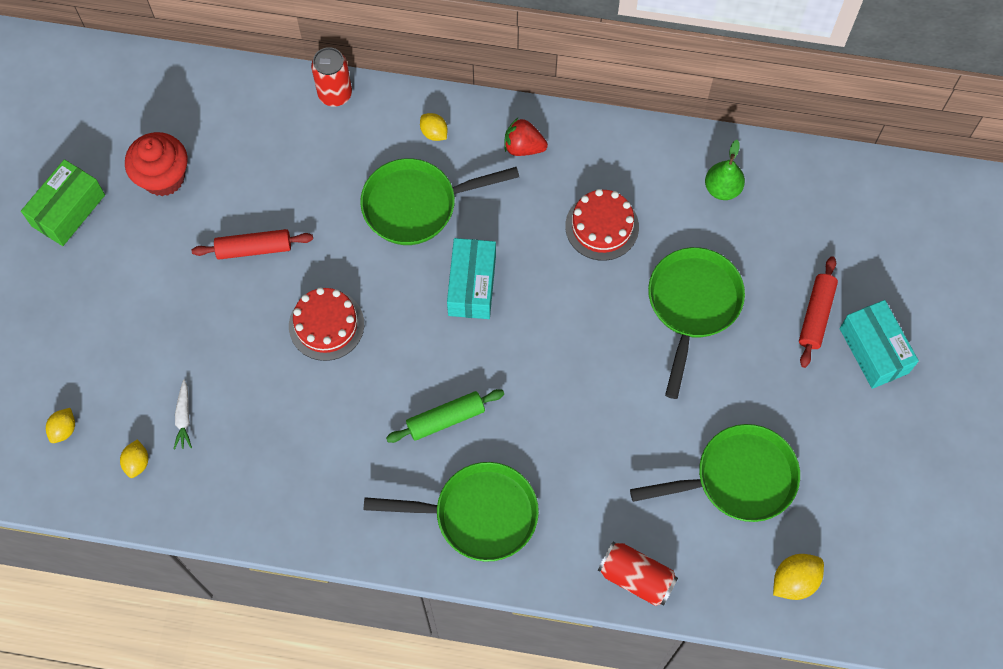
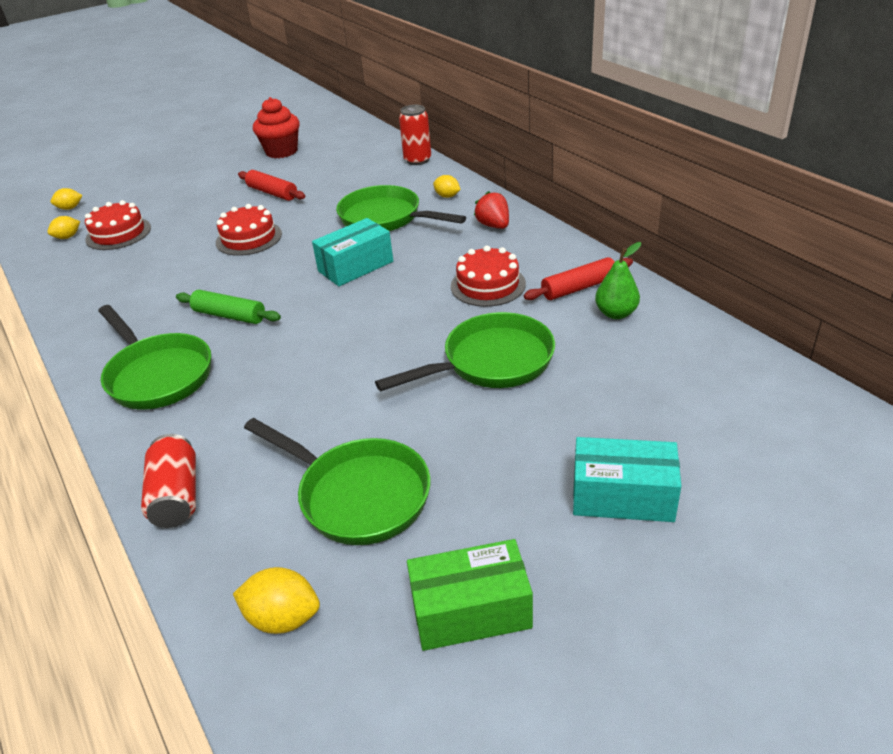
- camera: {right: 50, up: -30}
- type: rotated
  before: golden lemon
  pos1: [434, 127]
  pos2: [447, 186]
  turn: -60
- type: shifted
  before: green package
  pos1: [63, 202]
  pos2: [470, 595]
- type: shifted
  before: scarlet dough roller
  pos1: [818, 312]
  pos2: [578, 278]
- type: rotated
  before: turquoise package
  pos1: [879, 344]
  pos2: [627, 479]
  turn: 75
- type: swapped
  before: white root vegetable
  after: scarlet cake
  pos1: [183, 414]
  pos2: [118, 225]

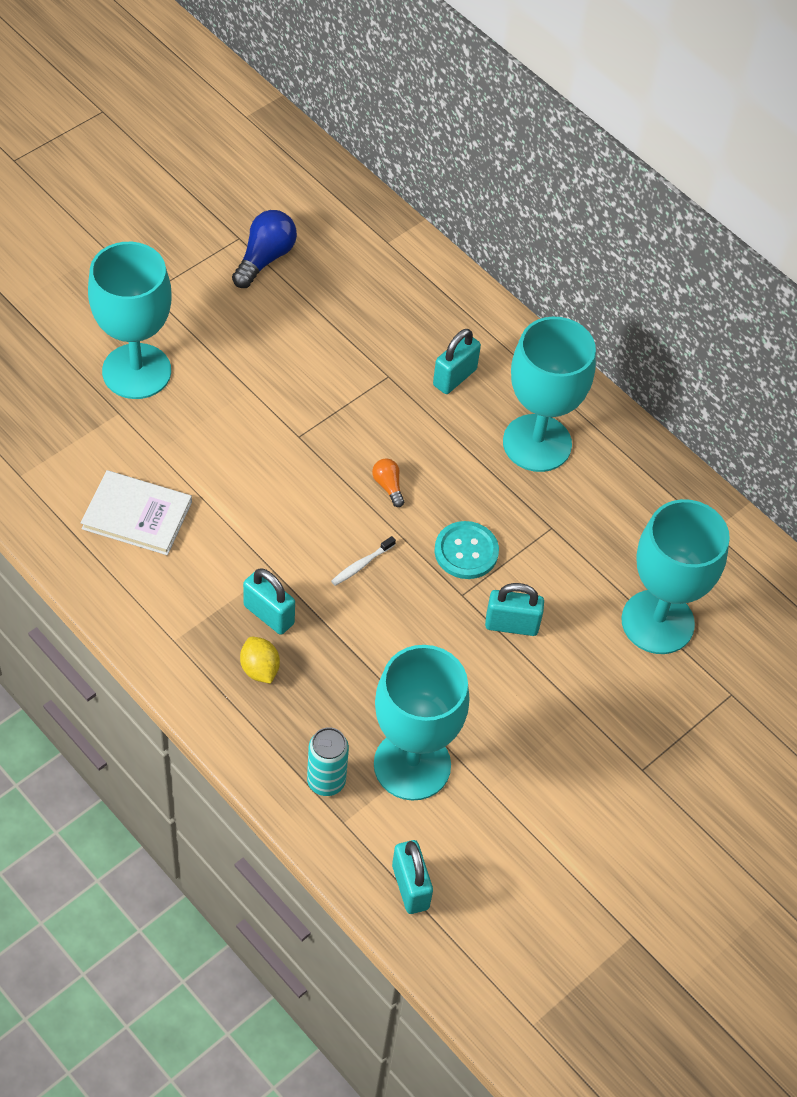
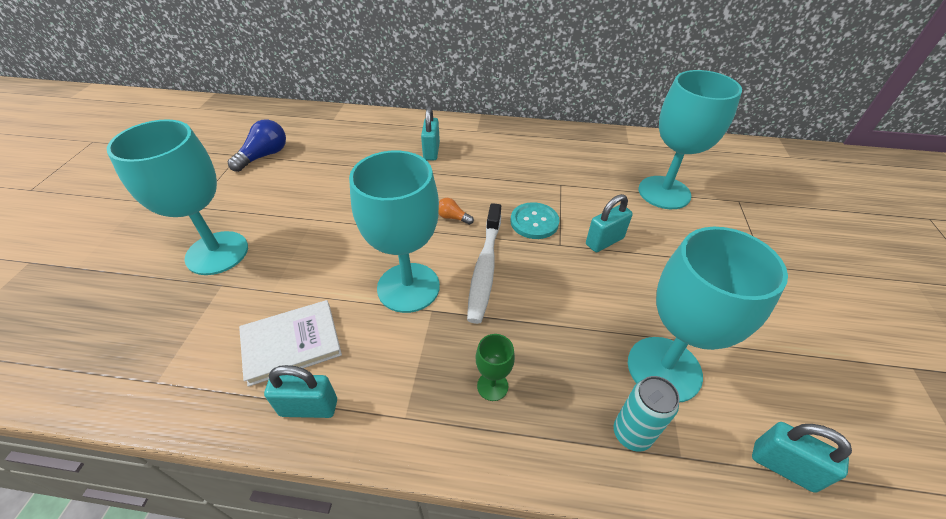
- camera: {right: -35, up: -10}
- type: rotated
  before: royal blue light bulb
  pos1: [264, 249]
  pos2: [256, 146]
  turn: 45
- type: shifted
  before: turquoise chalice
  pos1: [549, 394]
  pos2: [394, 232]
- type: scaled
  before: white tooth brush
  pos1: [363, 561]
  pos2: [484, 263]
  scale: 2.26
- type: shifted
  before: turquoise lock
  pos1: [269, 601]
  pos2: [300, 391]
- type: swapped
  before: golden lemon
  after: green chalice
  pos1: [260, 660]
  pos2: [495, 367]

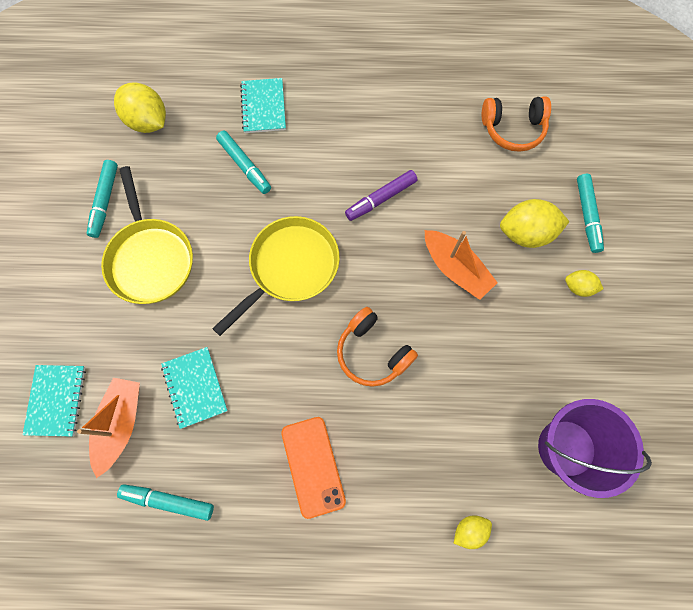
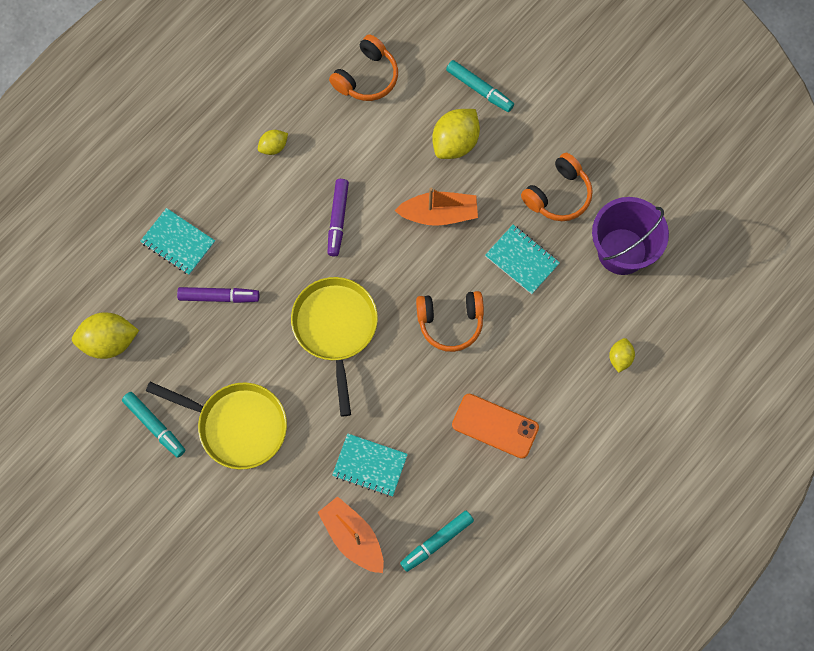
- camera: {right: -50, up: 0}
- type: repainted
  before: turquoise felt pen
  after: royal purple felt pen
  pos1: [243, 162]
  pos2: [218, 295]
- type: shifted
  before: golden lemon
  pos1: [584, 283]
  pos2: [273, 142]
- type: shifted
  before: turquoise notebook
  pos1: [54, 400]
  pos2: [522, 259]
- type: new
  after: bright orange headphones
  pos2: [557, 187]

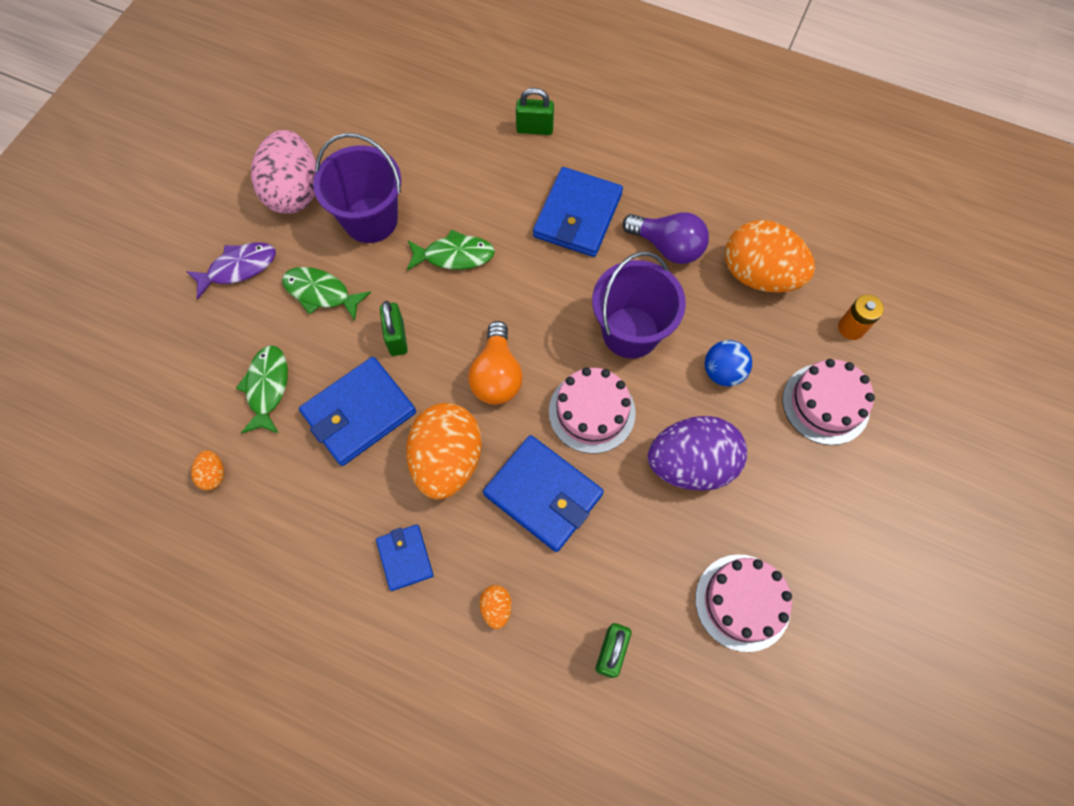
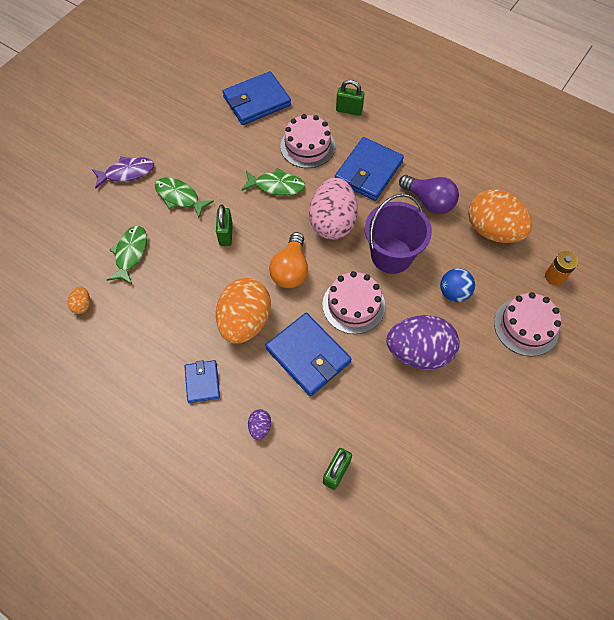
- camera: {right: 10, up: -5}
- type: shifted
  before: rosy egg
  pos1: [283, 172]
  pos2: [333, 209]
- type: gone
  before: royal purple sand bucket
  pos1: [357, 188]
- type: shifted
  before: royal blue wallet
  pos1: [357, 411]
  pos2: [256, 98]
- type: shifted
  before: rosy cake
  pos1: [743, 603]
  pos2: [307, 141]
- type: repainted
  before: bright orange egg
  after: royal purple egg
  pos1: [496, 607]
  pos2: [259, 424]

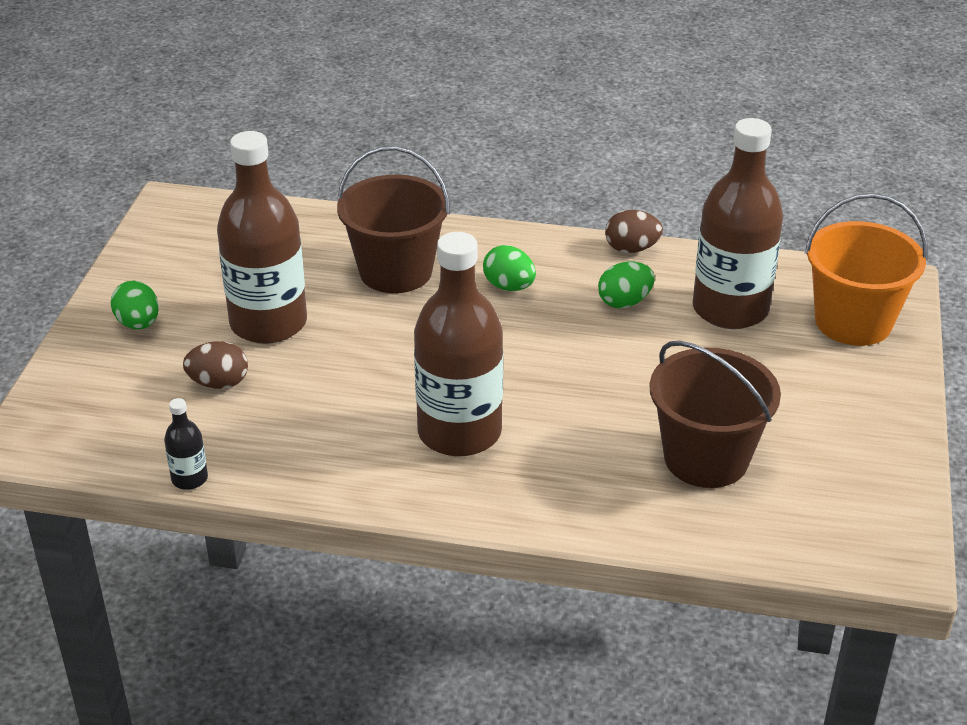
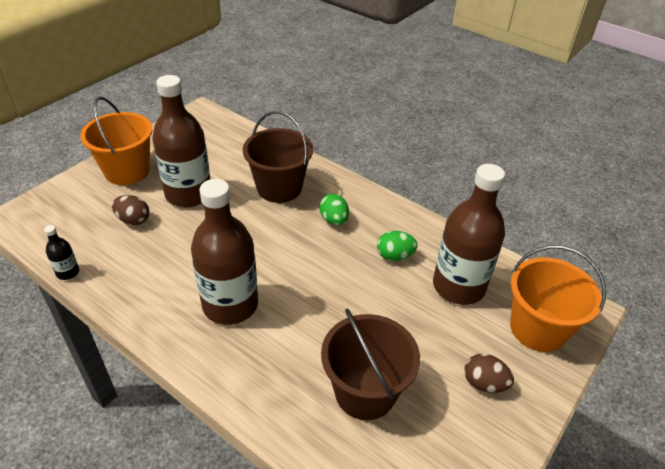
- camera: {right: 25, up: 5}
- type: shifted
  before: russet egg
  pos1: [634, 231]
  pos2: [489, 373]
- type: swapped
  before: green egg
  after: bright orange sand bucket
  pos1: [135, 305]
  pos2: [116, 141]

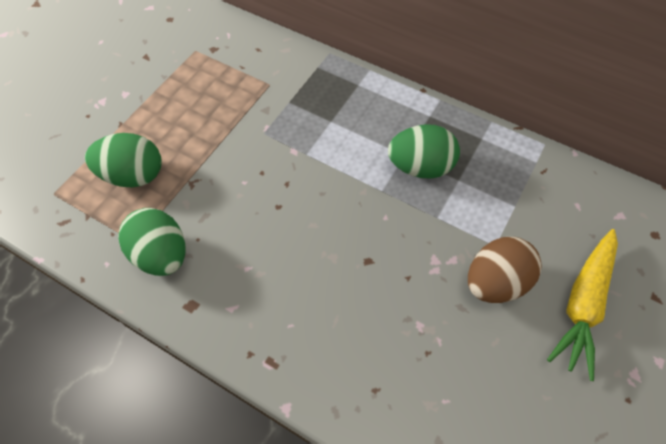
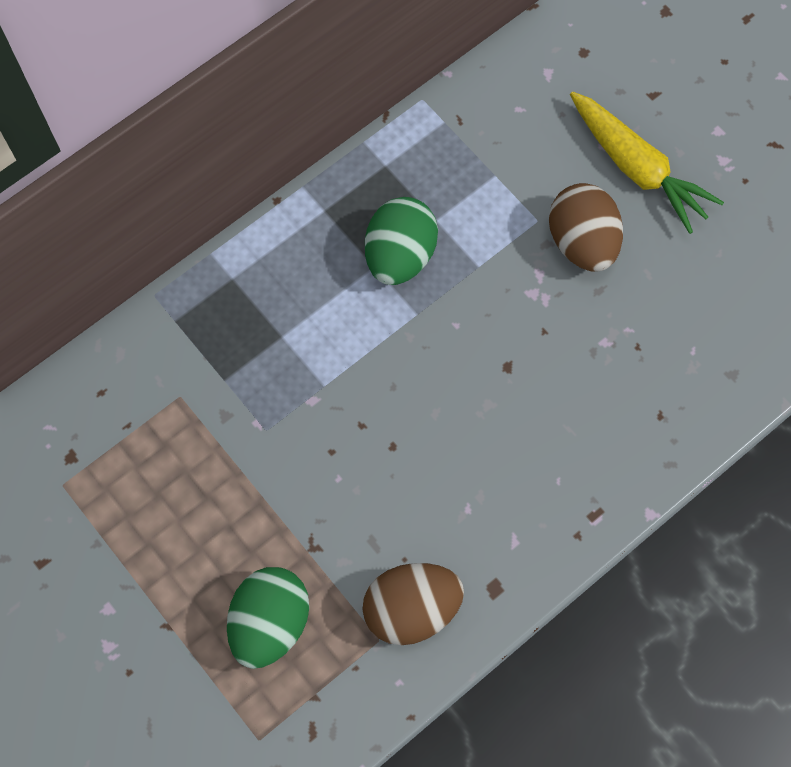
- camera: {right: -70, up: 10}
- type: repainted
  before: green egg
  after: russet egg
  pos1: [152, 242]
  pos2: [413, 604]

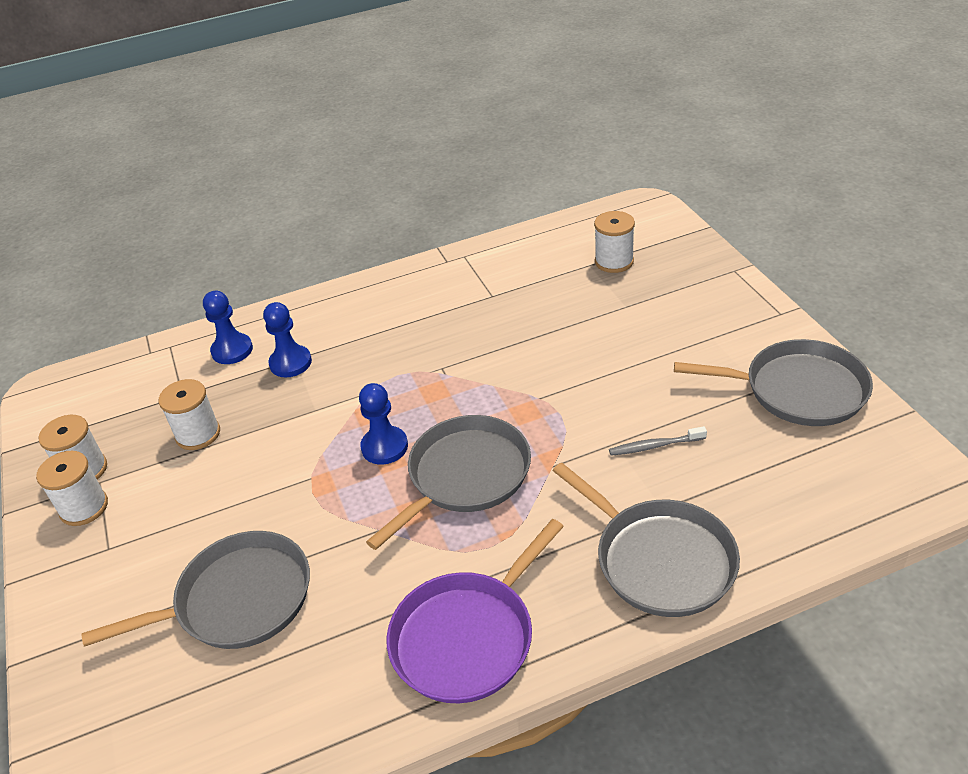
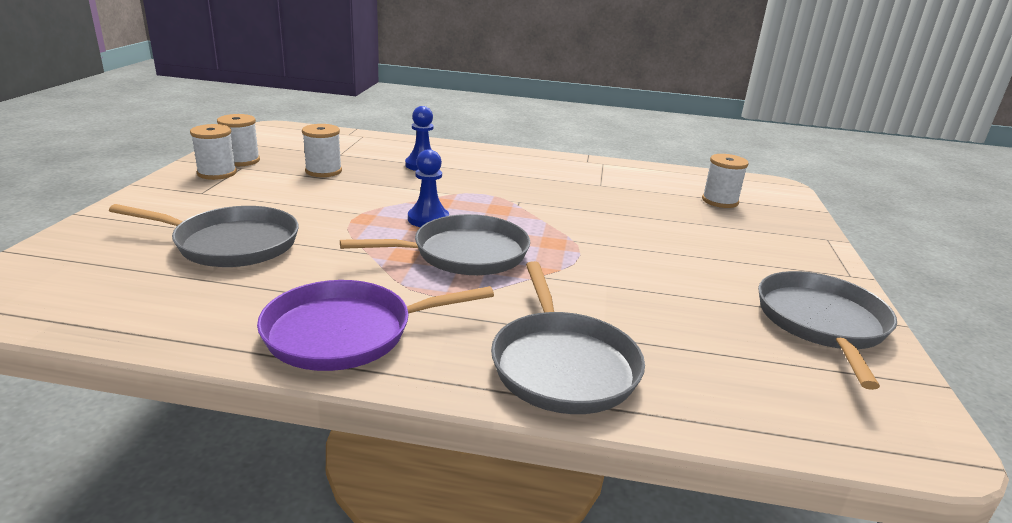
- camera: {right: 25, up: -15}
- type: gone
  before: royal blue pawn
  pos1: [228, 327]
- type: rotated
  before: gray frying pan
  pos1: [773, 382]
  pos2: [827, 330]
  turn: -120
- type: gone
  before: gray tooth brush
  pos1: [658, 441]

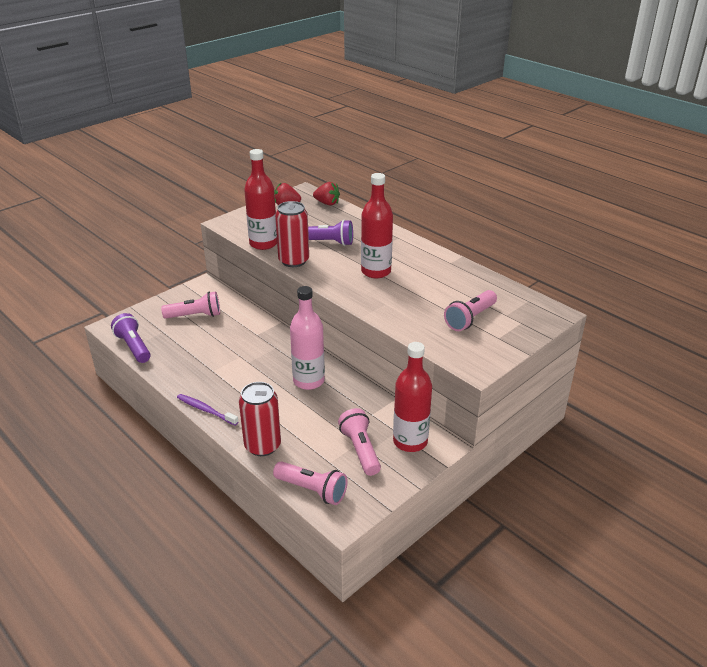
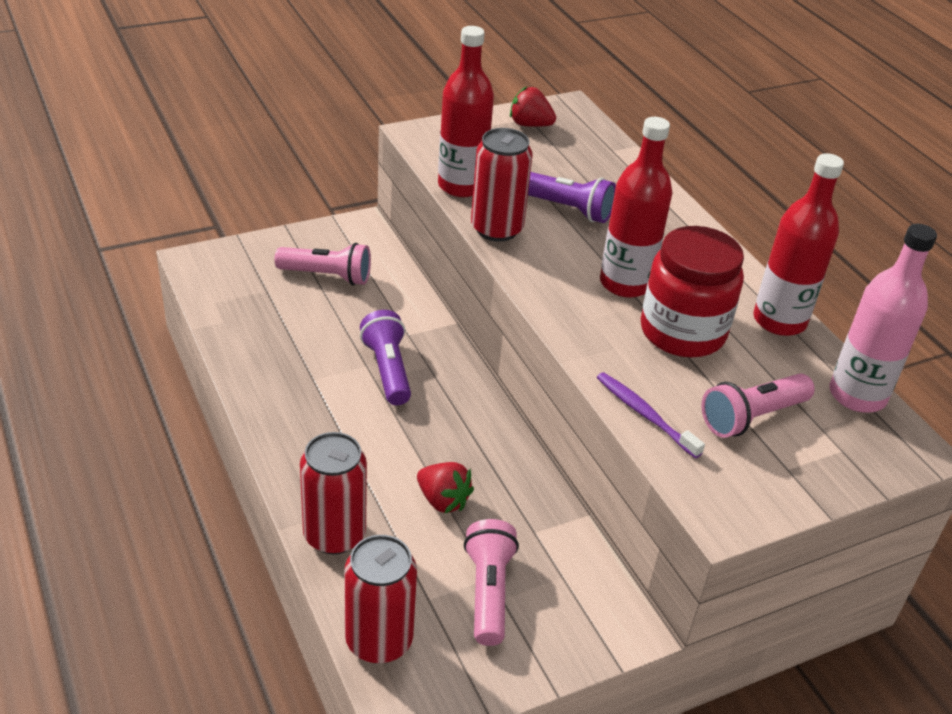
- camera: {right: 15, up: 5}
- type: shifted
  before: scarlet berry
  pos1: [326, 193]
  pos2: [445, 488]
- type: shifted
  before: rosy bottle
  pos1: [307, 338]
  pos2: [883, 318]
- type: shifted
  before: royal purple torch
  pos1: [131, 338]
  pos2: [385, 357]
- type: shifted
  before: scarlet bottle
  pos1: [412, 397]
  pos2: [798, 244]
- type: shifted
  before: royal purple tooth brush
  pos1: [208, 410]
  pos2: [651, 415]
- type: swapped
  before: rosy torch
  after: scarlet tin
  pos1: [310, 483]
  pos2: [380, 599]
- type: new
  after: scarlet preserve jar
  pos2: [692, 291]

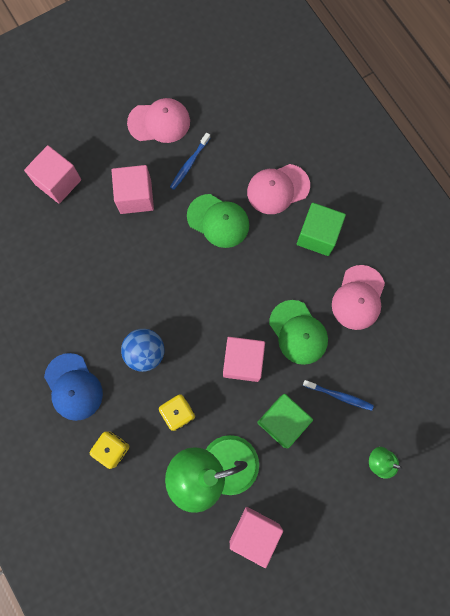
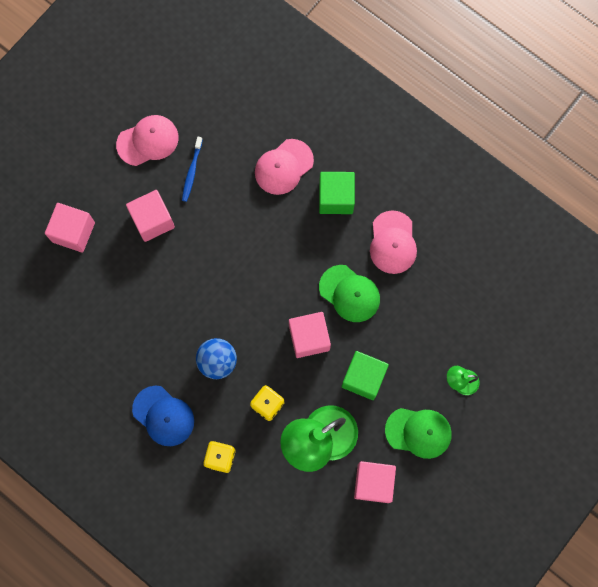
- camera: {right: -20, up: 0}
- type: shifted
  before: green cap
  pos1: [218, 221]
  pos2: [418, 433]
- type: gone
  before: royal blue tooth brush
  pos1: [338, 395]

